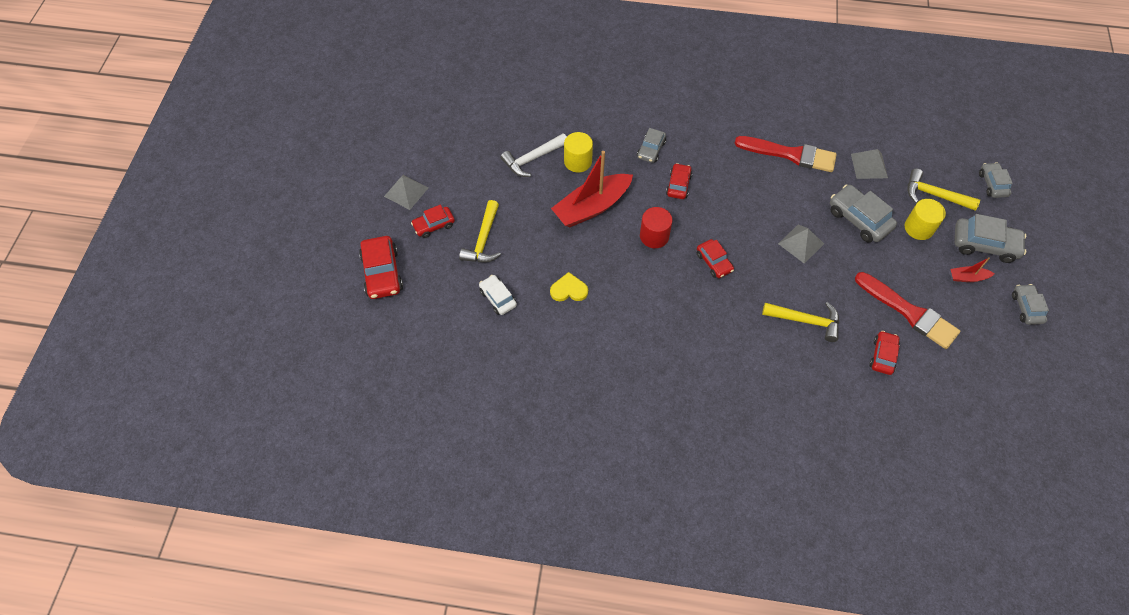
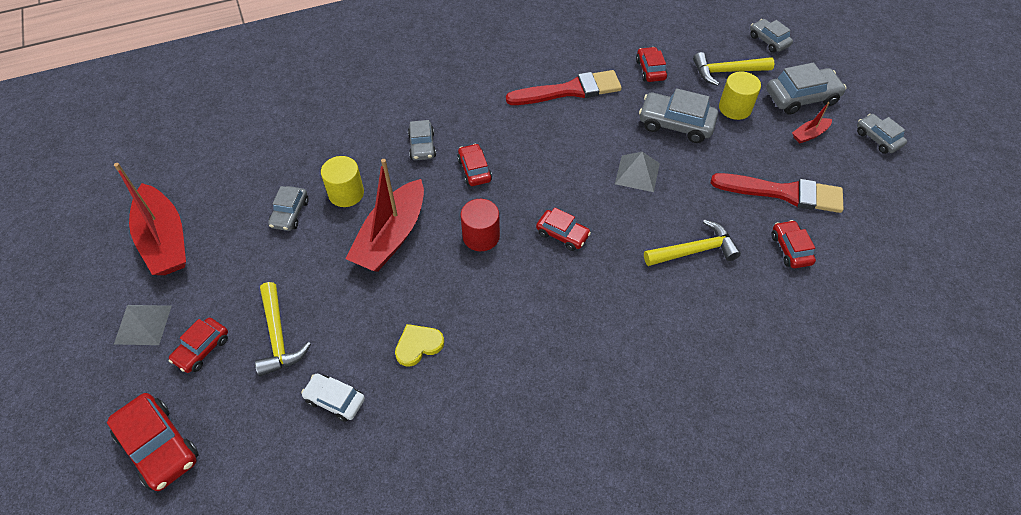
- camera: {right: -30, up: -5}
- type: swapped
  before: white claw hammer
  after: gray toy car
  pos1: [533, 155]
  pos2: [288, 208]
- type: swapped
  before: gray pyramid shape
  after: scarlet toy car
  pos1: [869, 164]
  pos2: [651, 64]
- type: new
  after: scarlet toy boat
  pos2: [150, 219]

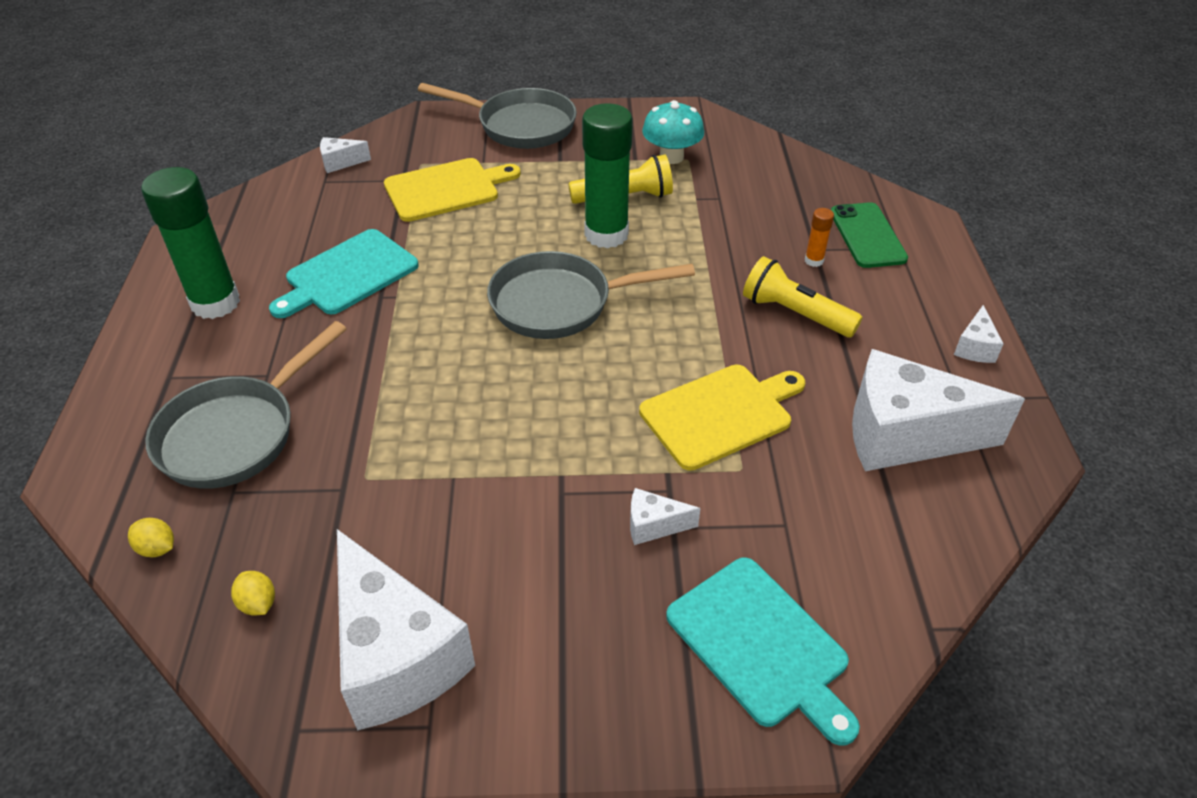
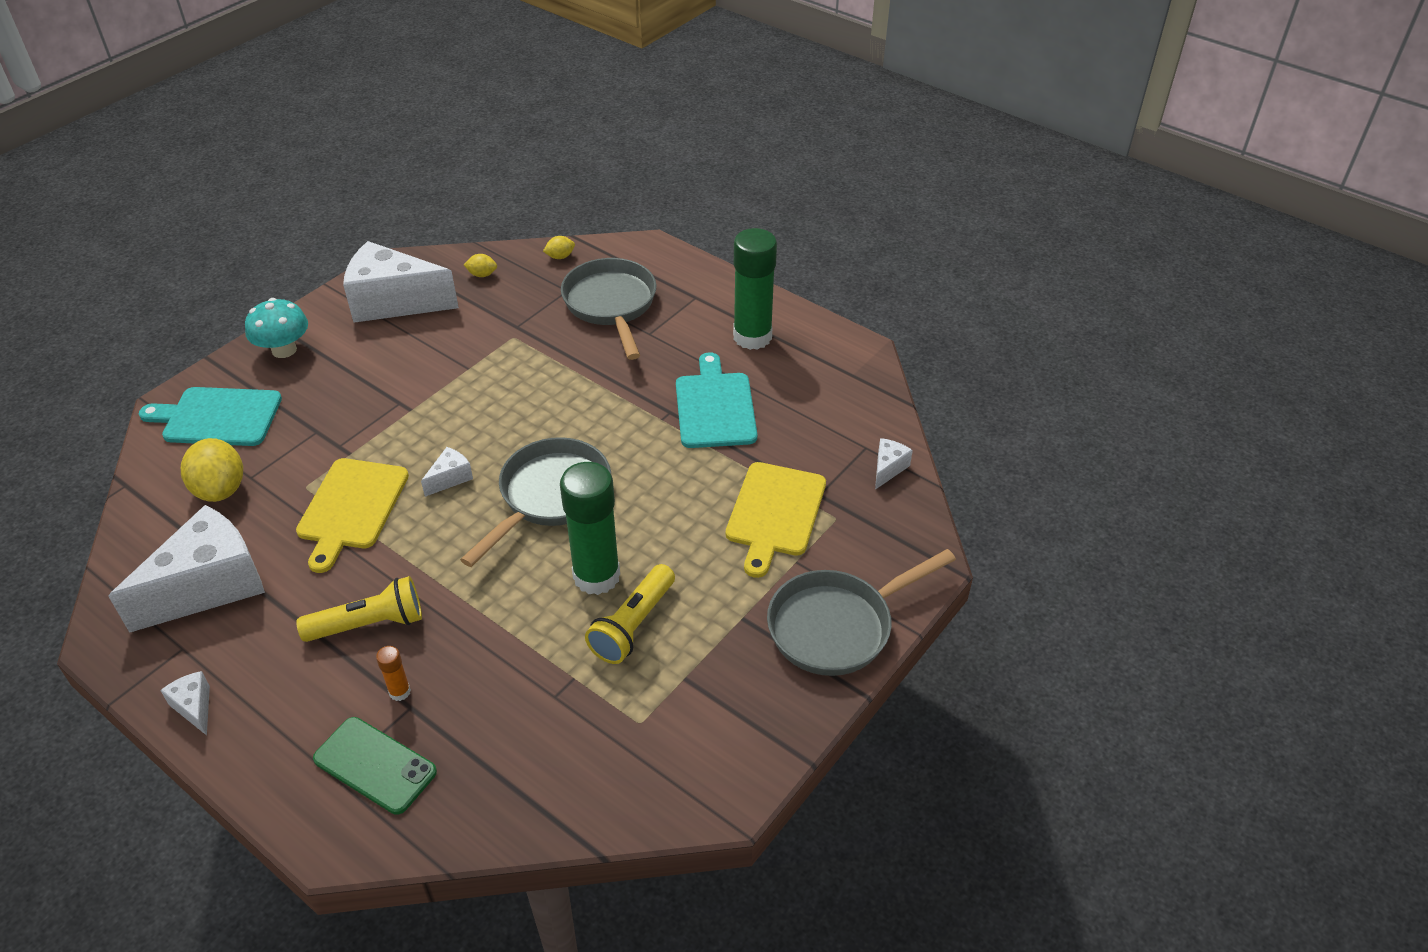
- camera: {right: 130, up: 0}
- type: shifted
  before: turquoise fungus
  pos1: [673, 132]
  pos2: [276, 328]
- type: shifted
  before: white cheese
  pos1: [665, 516]
  pos2: [447, 472]
- type: new
  after: golden lemon
  pos2: [212, 470]

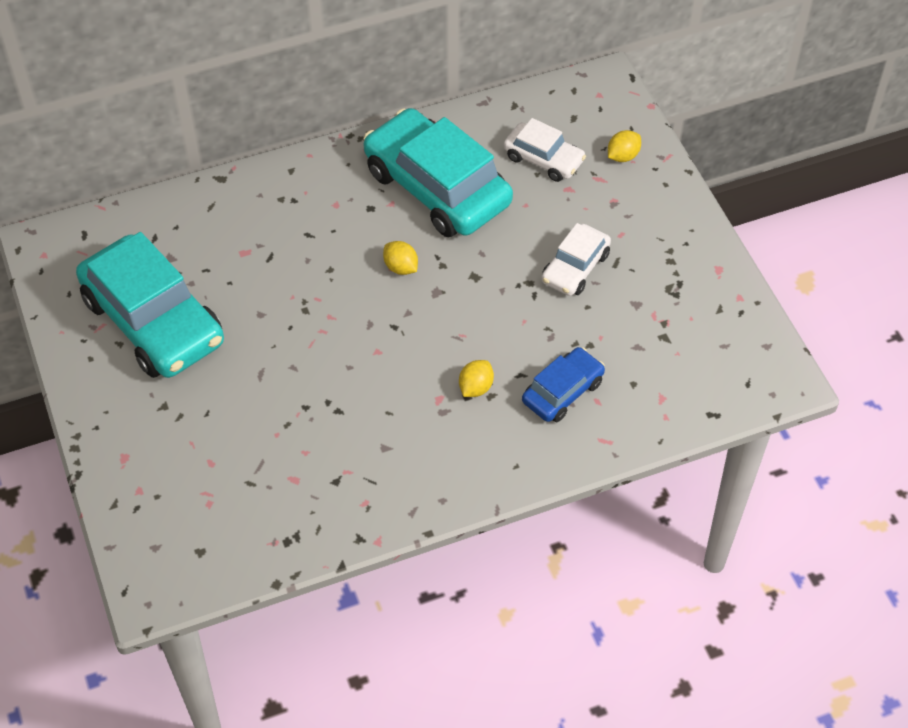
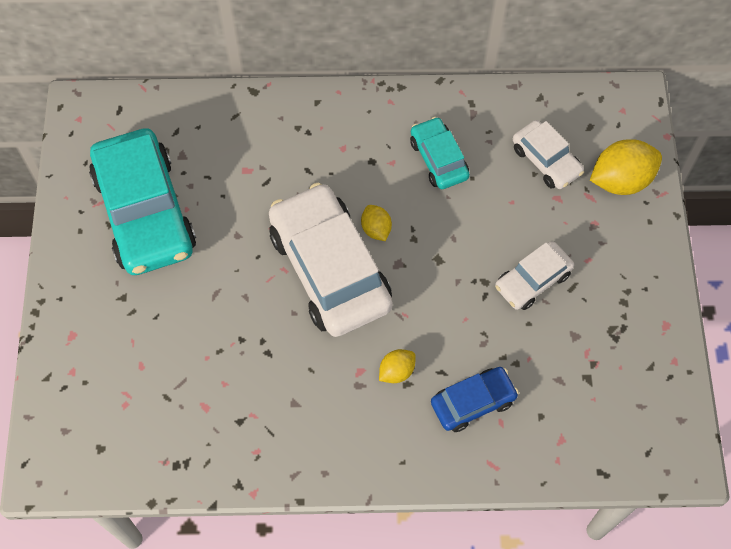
- camera: {right: 20, up: 10}
- type: scaled
  before: turquoise toy car
  pos1: [438, 172]
  pos2: [440, 153]
  scale: 0.51
- type: scaled
  before: golden lemon
  pos1: [624, 146]
  pos2: [626, 167]
  scale: 1.84
- type: new
  after: white toy car
  pos2: [331, 260]

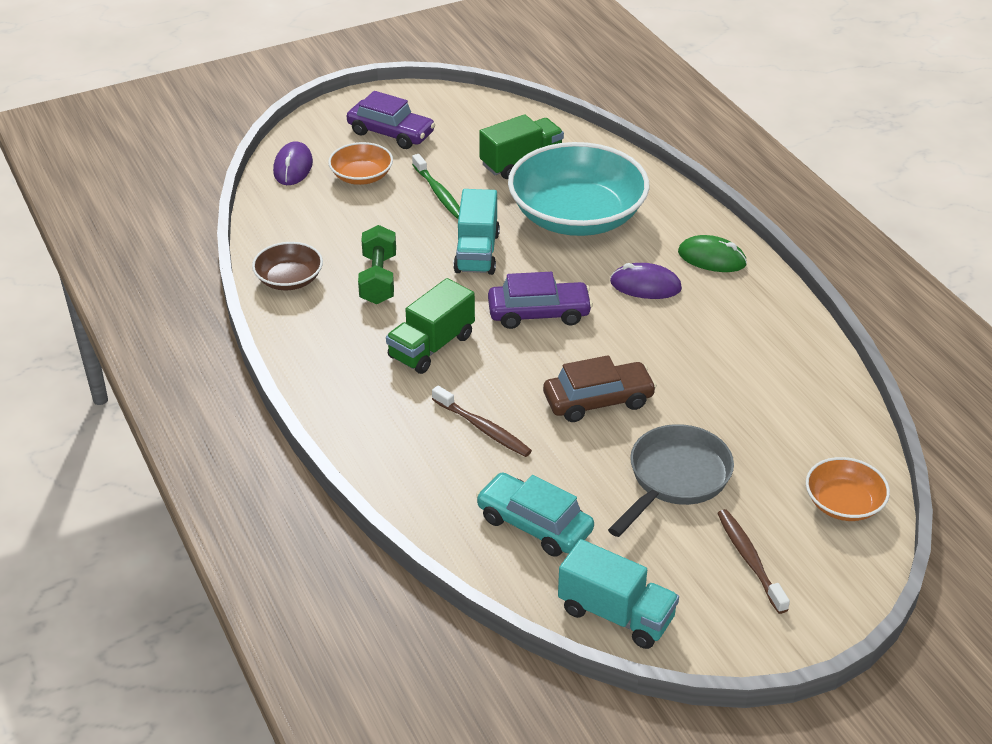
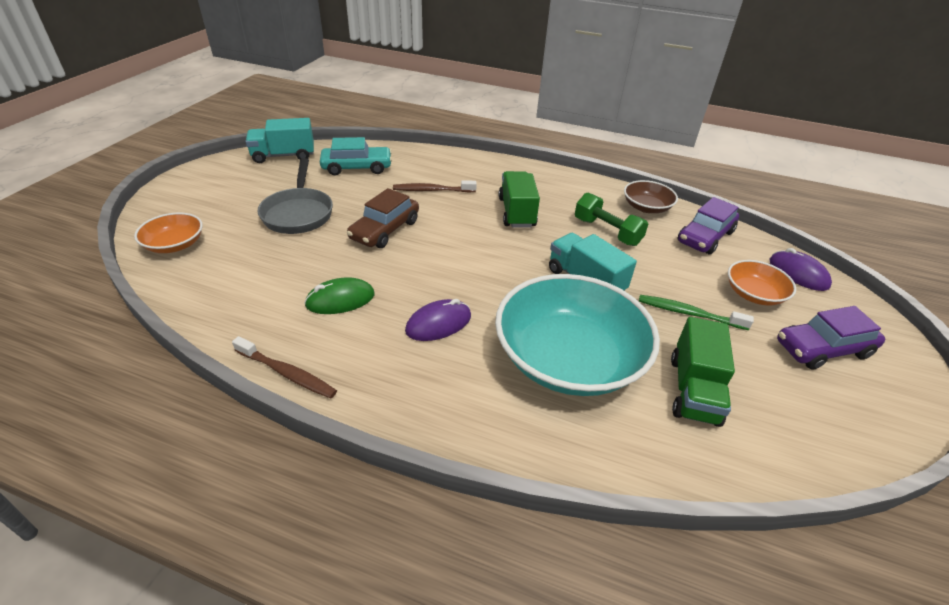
- camera: {right: 135, up: 0}
- type: shifted
  before: green PC mouse
  pos1: [712, 253]
  pos2: [339, 295]
- type: shifted
  before: royal purple toy car
  pos1: [540, 300]
  pos2: [708, 226]
- type: shifted
  before: russet tooth brush
  pos1: [753, 561]
  pos2: [284, 367]

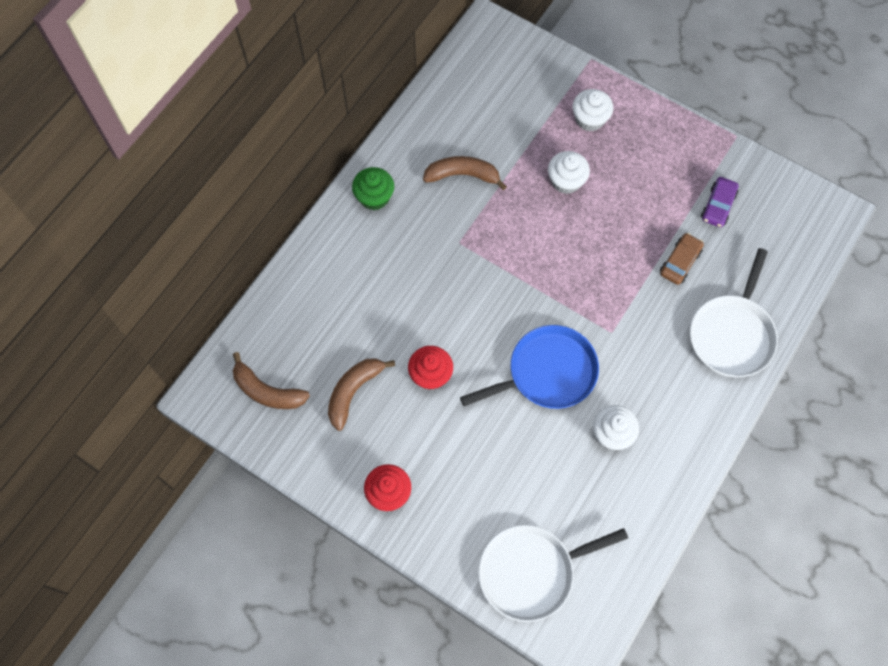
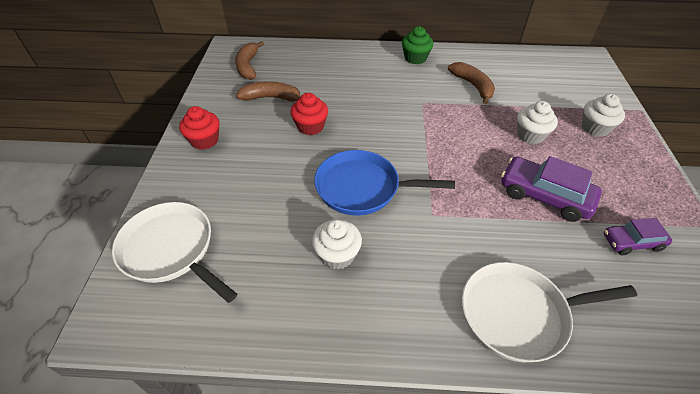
- camera: {right: 60, up: -20}
- type: gone
  before: russet toy car
  pos1: [682, 259]
- type: rotated
  before: royal blue frying pan
  pos1: [529, 367]
  pos2: [384, 183]
  turn: 150
- type: new
  after: royal purple toy car
  pos2: [551, 189]

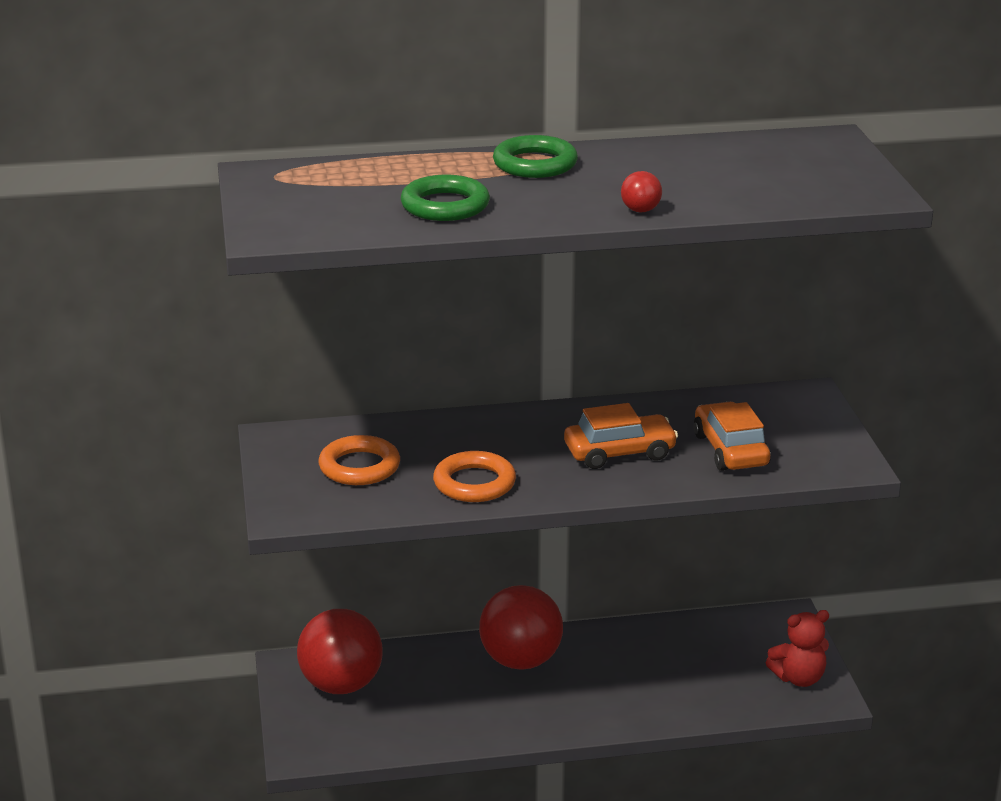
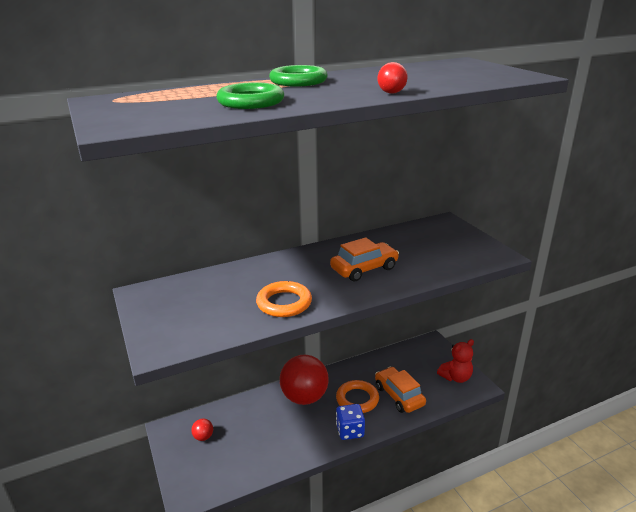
- camera: {right: -15, up: 0}
- type: shifted
  before: bright orange toy car
  pos1: [732, 436]
  pos2: [400, 390]
- type: shifted
  before: bright orange hoop
  pos1: [359, 460]
  pos2: [357, 396]
- type: scaled
  before: scarlet ball
  pos1: [340, 651]
  pos2: [202, 430]
  scale: 0.41
- type: new
  after: royal blue dice
  pos2: [350, 422]

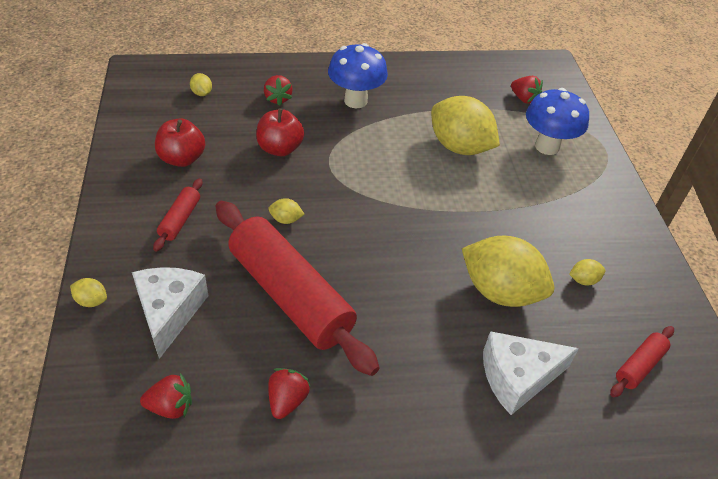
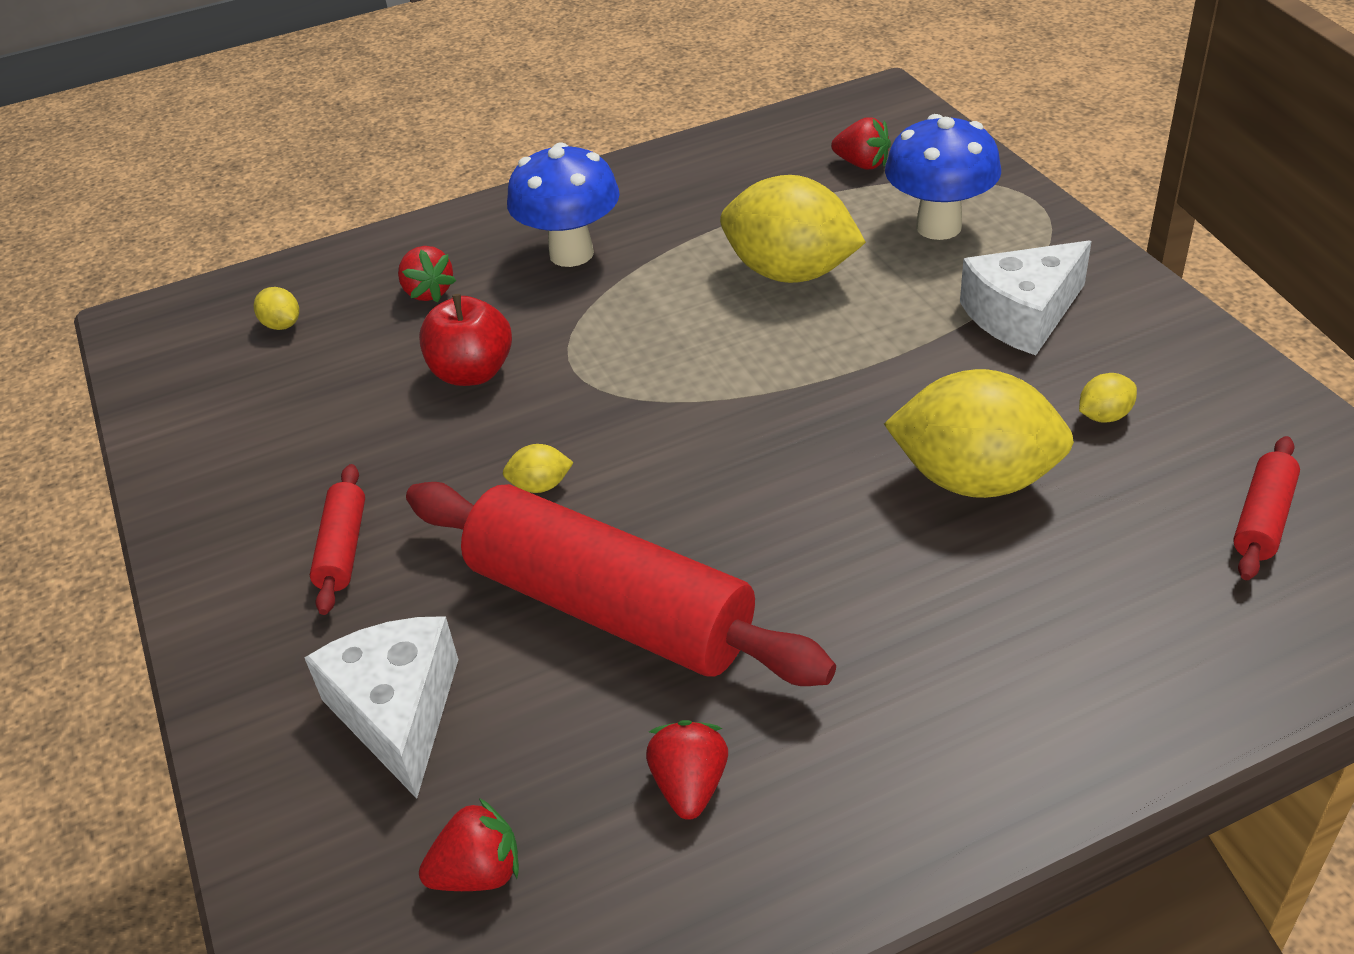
- camera: {right: -10, up: -5}
- type: gone
  before: scarlet toy apple
  pos1: [180, 142]
- type: gone
  before: golden lemon
  pos1: [88, 292]
- type: shifted
  before: white cheese
  pos1: [531, 373]
  pos2: [1026, 297]

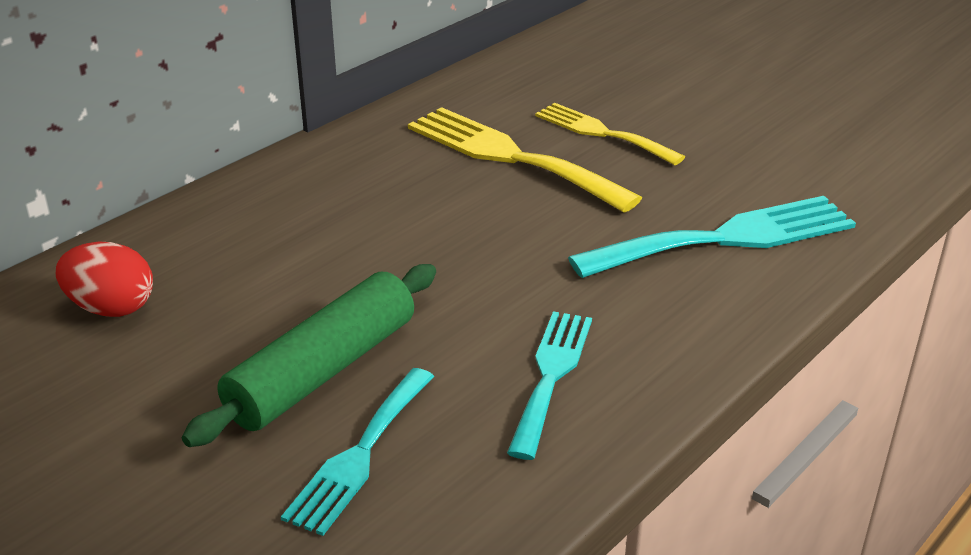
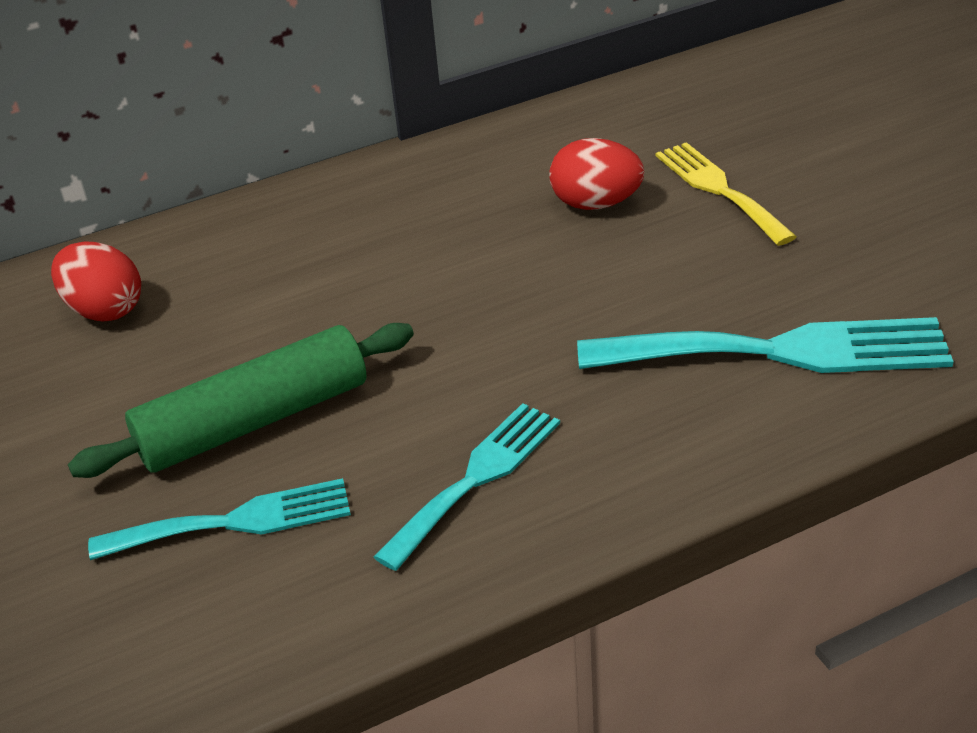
- camera: {right: 25, up: 5}
- type: swapped
  before: golden dinner fork
  after: scarlet egg
  pos1: [525, 160]
  pos2: [597, 174]
- type: rotated
  before: turquoise dinner fork
  pos1: [357, 452]
  pos2: [219, 519]
  turn: -150

